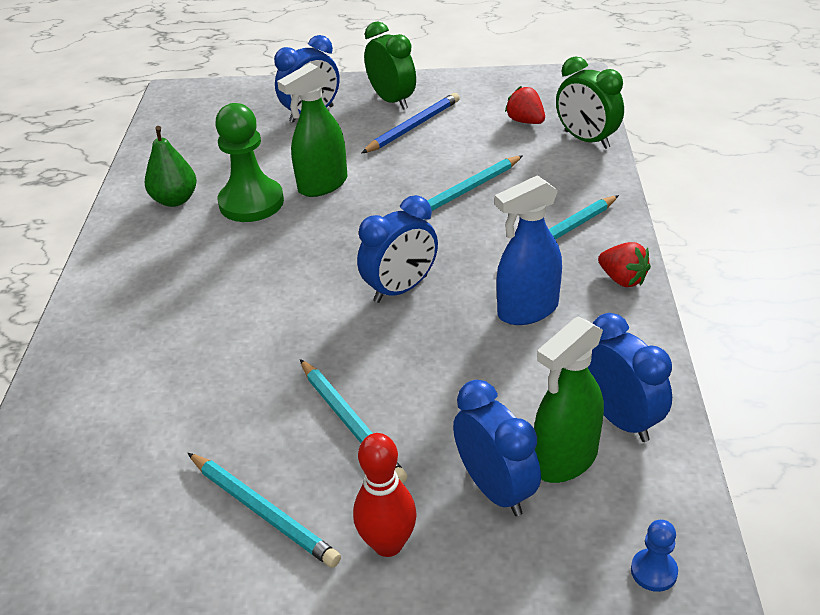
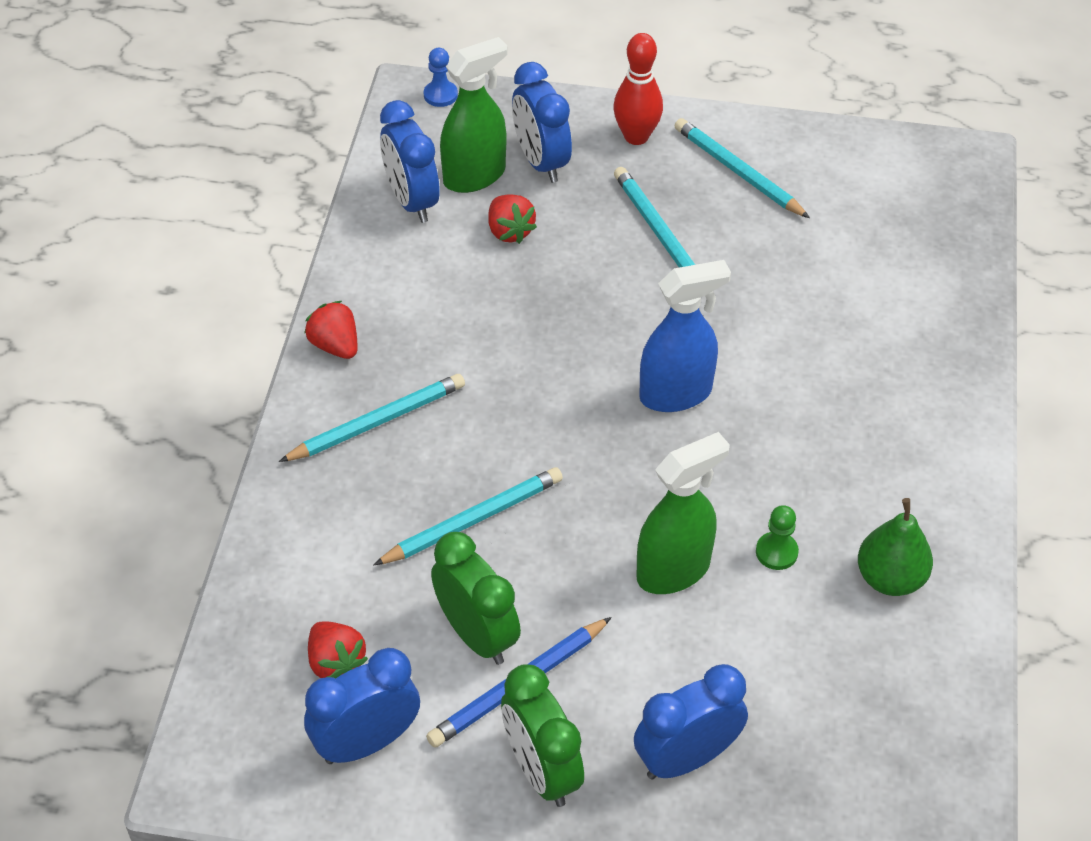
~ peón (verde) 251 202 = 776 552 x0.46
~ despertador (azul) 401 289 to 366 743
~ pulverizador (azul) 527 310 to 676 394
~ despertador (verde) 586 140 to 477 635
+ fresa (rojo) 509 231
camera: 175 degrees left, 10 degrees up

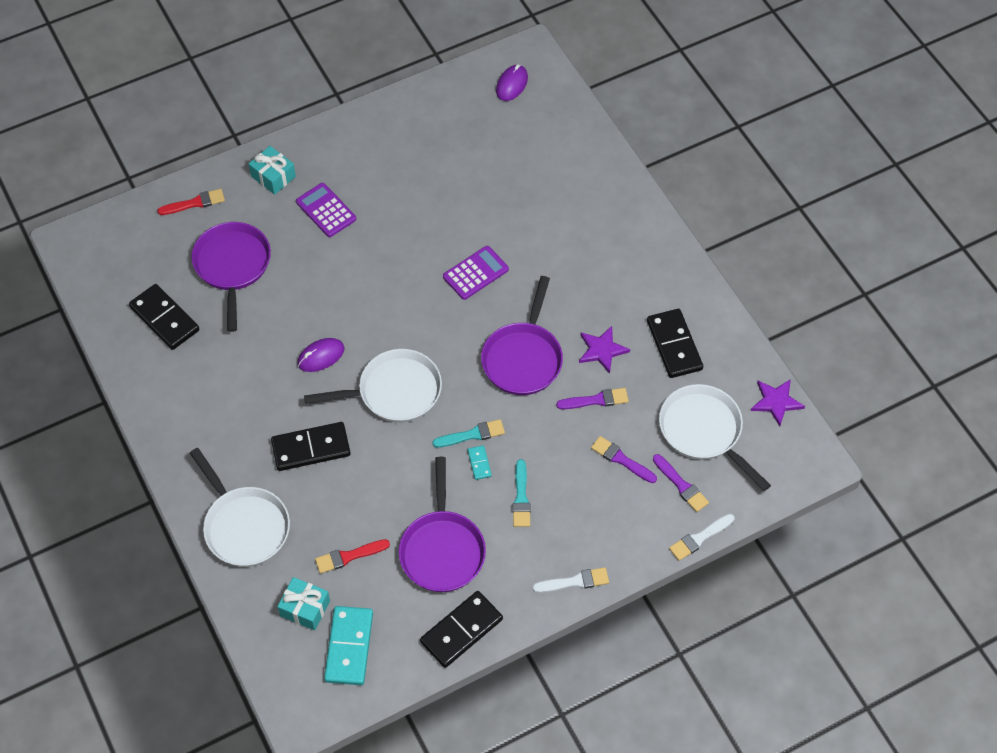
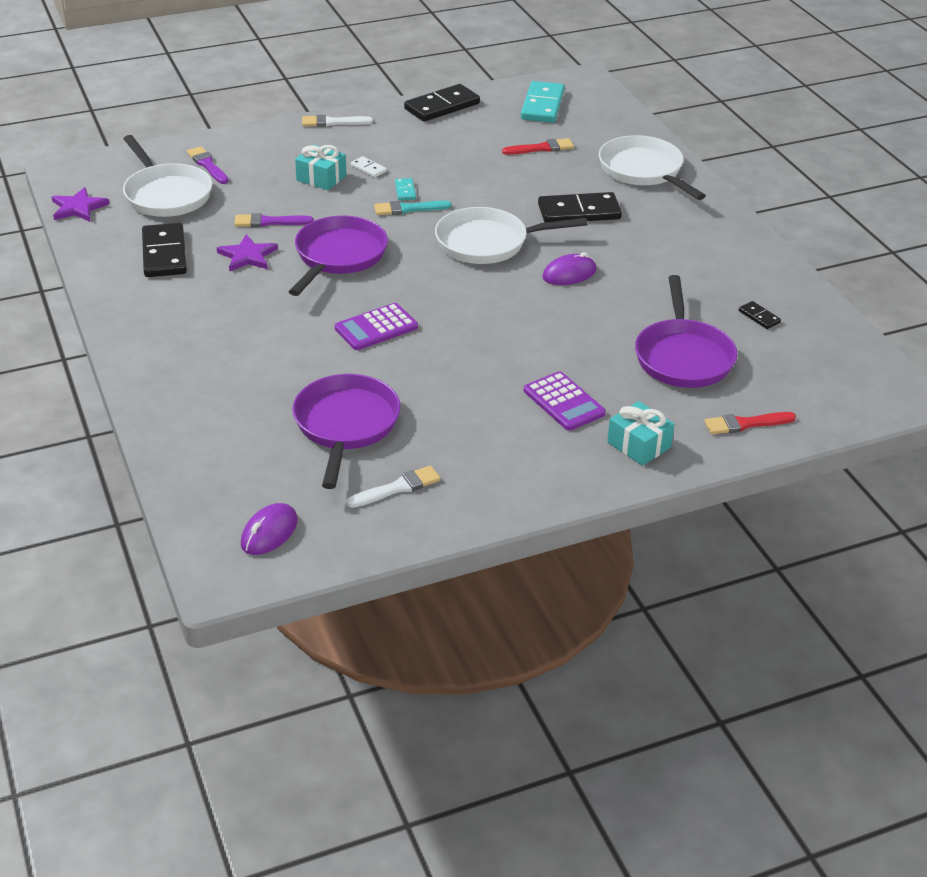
~ ficha de dominó (negro) 164 319 = 759 317 x0.47
~ regalo (turquesa) 305 608 to 321 178
~ sartén (morado) 442 549 to 345 426
~ pincel (turquesa) 521 497 to ficha de dominó (blanco) 368 168
- pincel (morado) 621 459
~ pincel (blanco) 699 538 to 397 488
camera: 175 degrees left, 20 degrees down

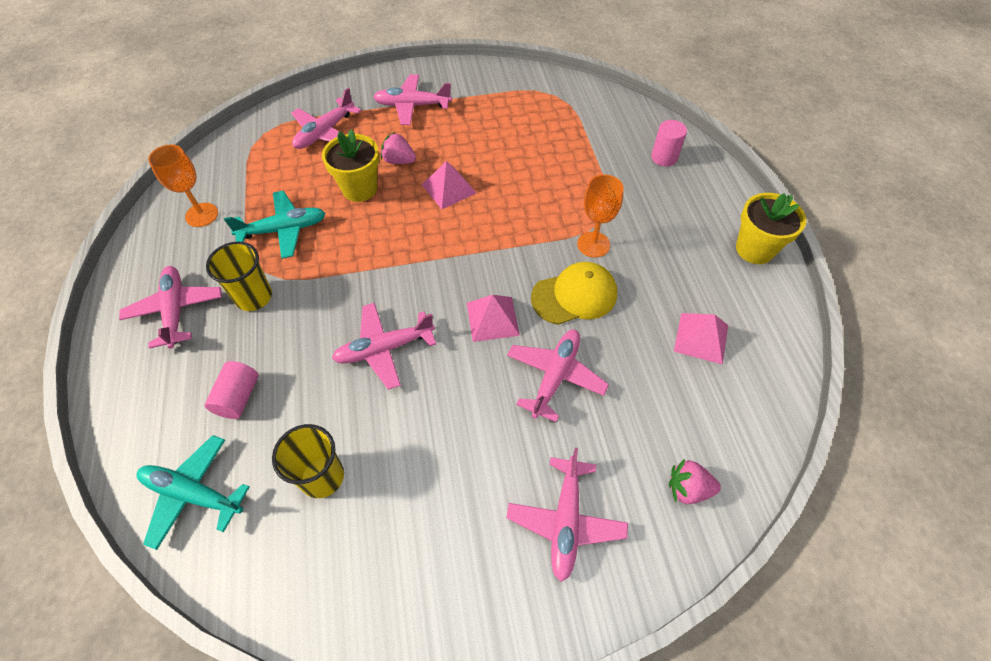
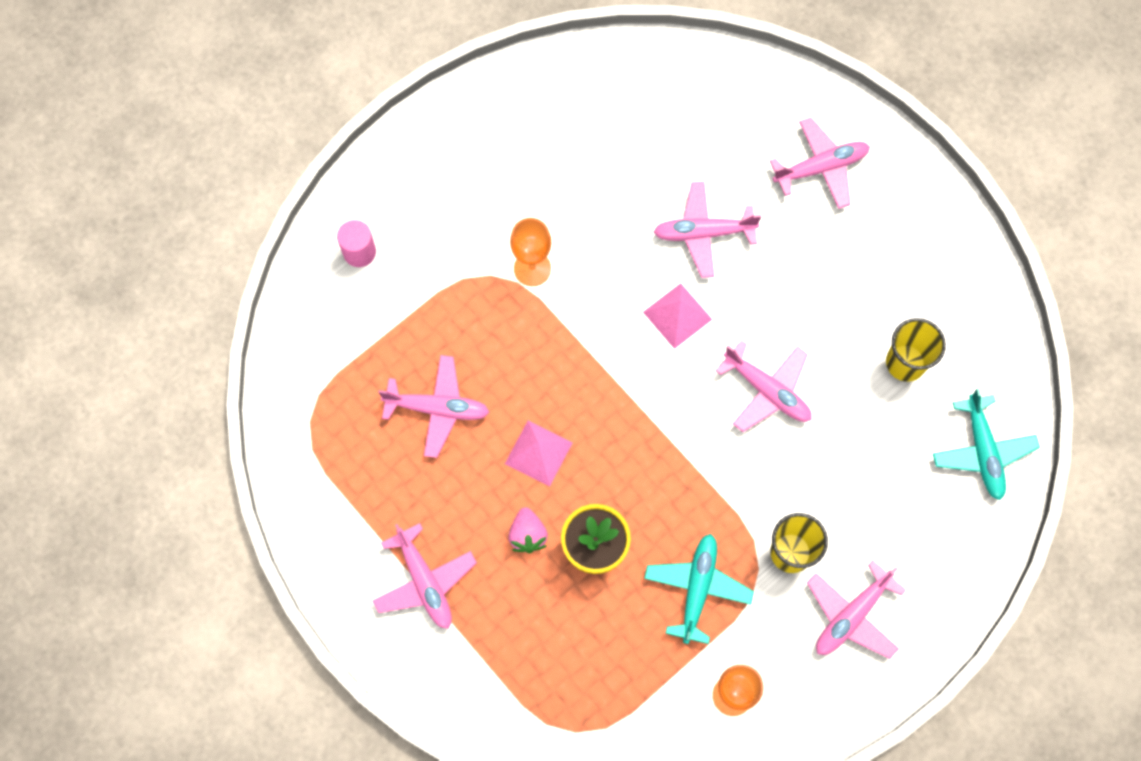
- cilindro (rosa) 238 397
~ avión (turquesa) 284 230 = 697 588 60 degrees clockwise
~ avión (rosa) 325 132 to 437 408
- gorra (amarillo) 574 295
- fresa (rosa) 688 489
- pirámide (rosa) 701 338
- maceta (amarillo) 754 249
camera: 120 degrees left, 15 degrees up

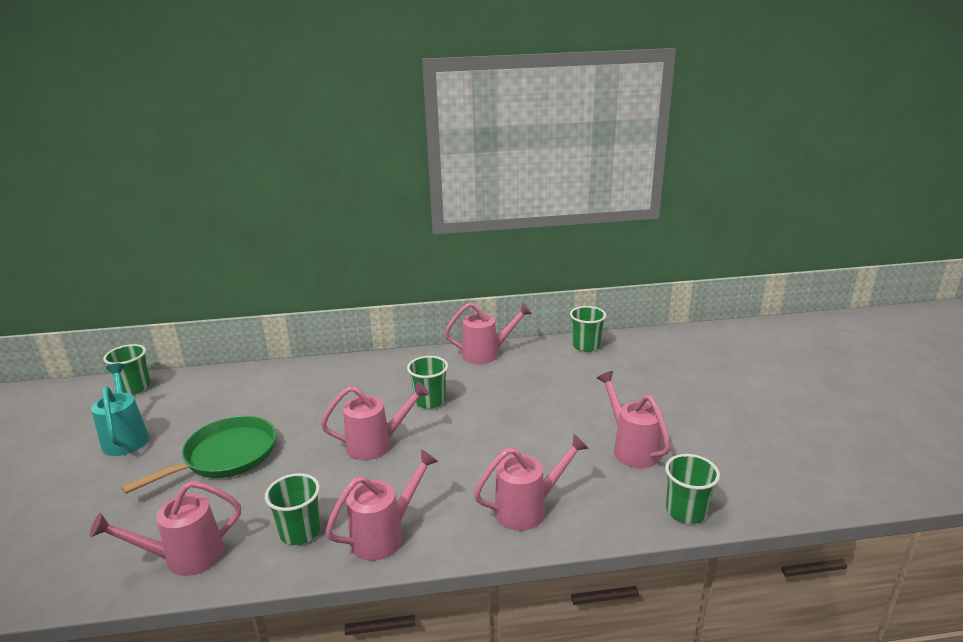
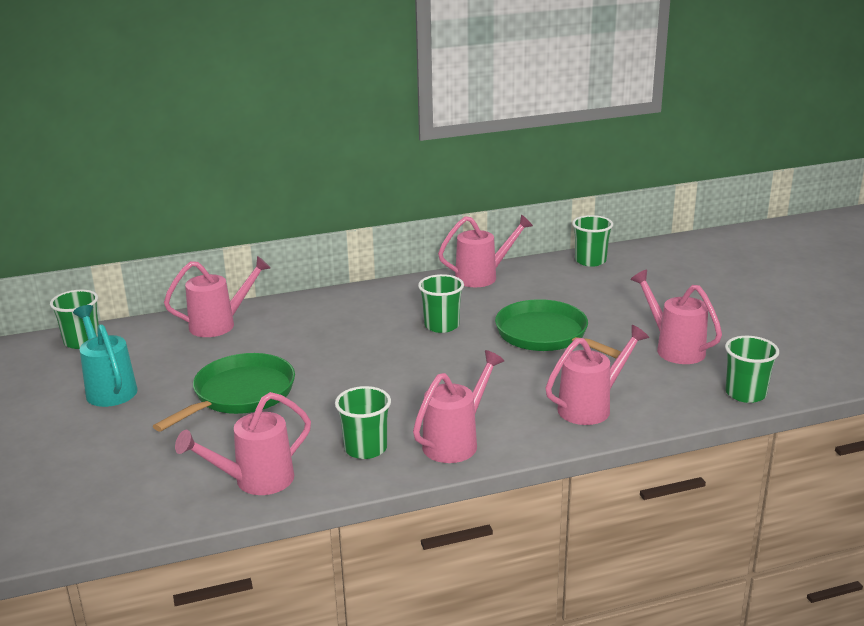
~ regadera (rosa) 376 445 to 219 324
+ sartén (verde) 545 335
camera: 10 degrees left, 0 degrees up

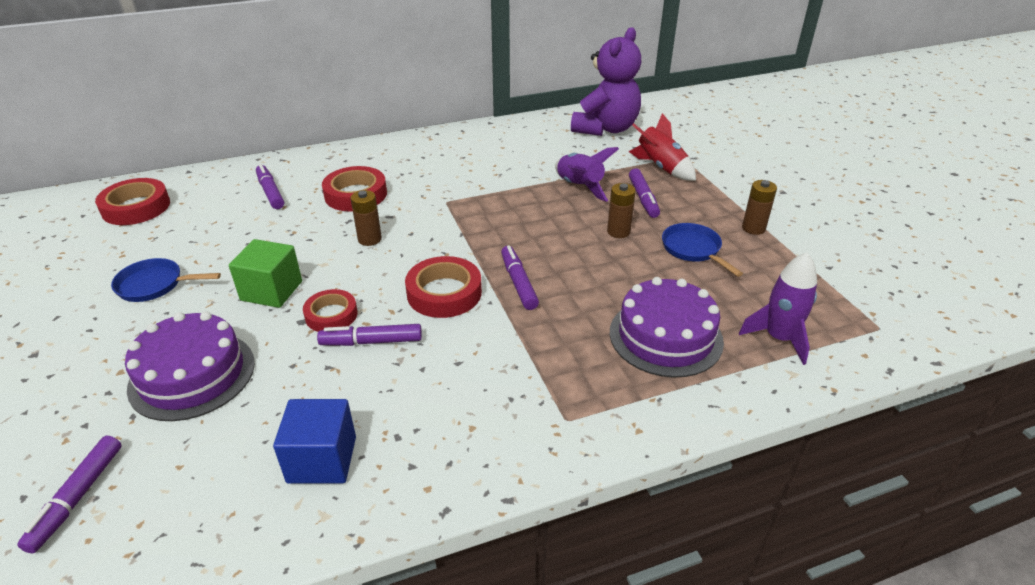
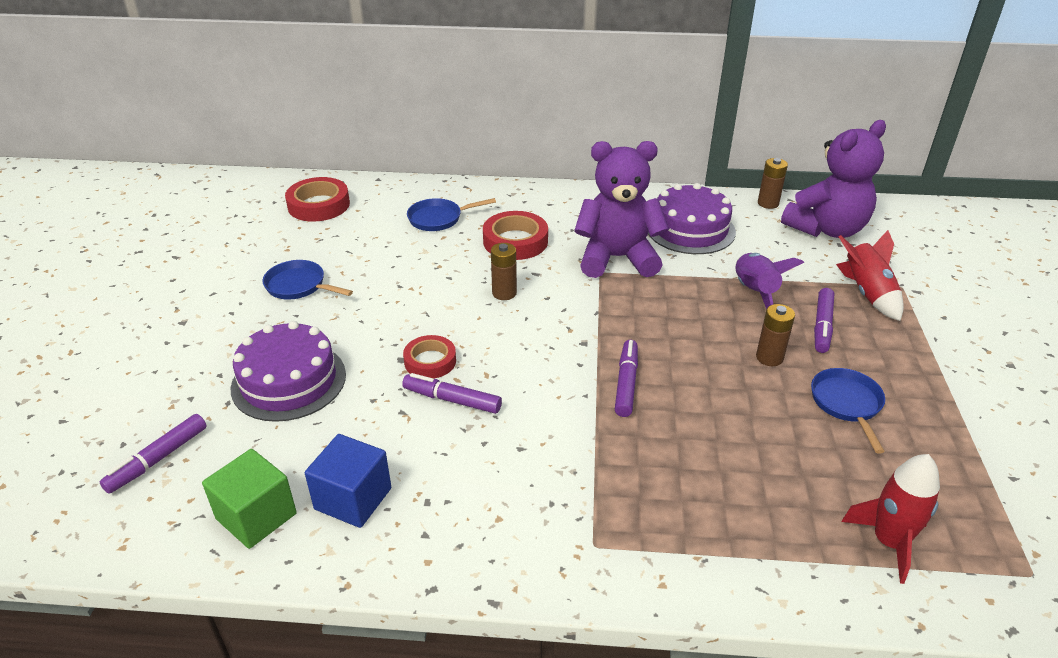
~ cubo (verde) 271 291 to 256 516
~ rotulador (morado) 270 192 to sartén (azul) 438 218
- cinta adhesiva (rojo) 444 293
~ tarta (morado) 665 336 to 690 229
~ cohete (morado) 779 338 to cohete (rojo) 889 542
~ pila (marrón) 753 228 to 768 203
+ osito (morado) 617 258
camera: 25 degrees right, 0 degrees up

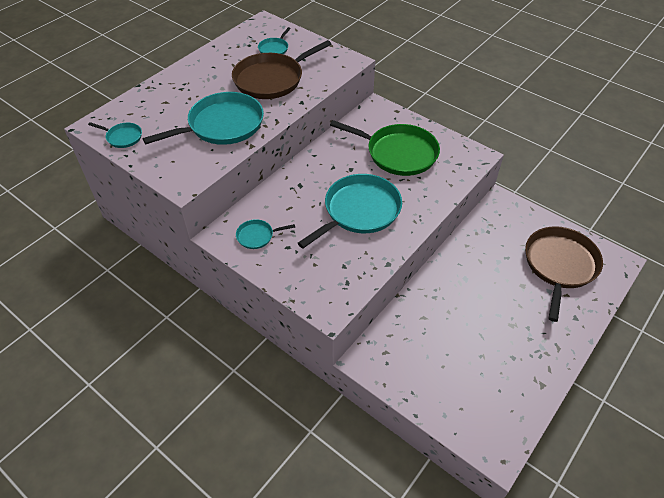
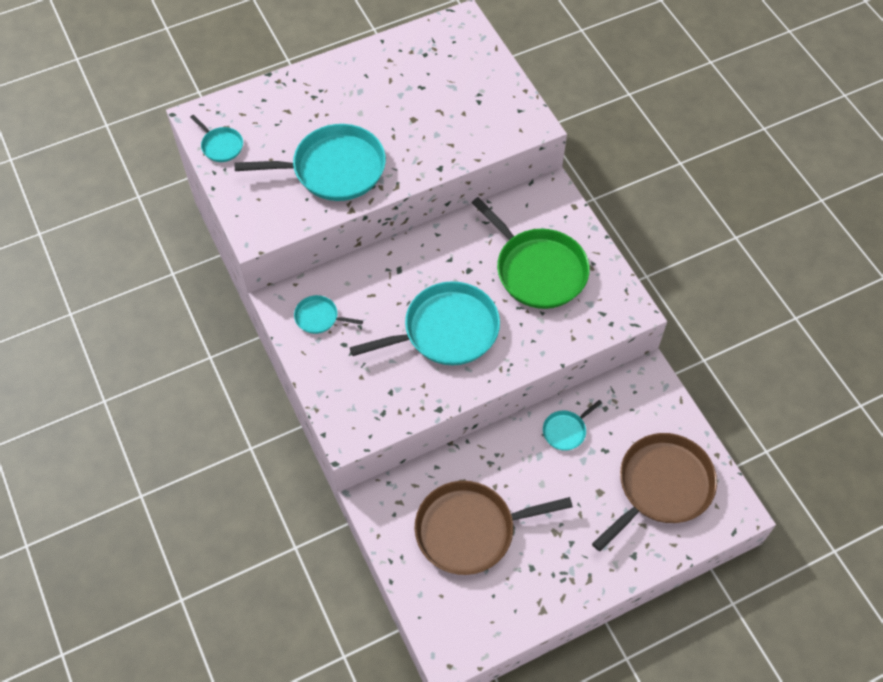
~ sartén (marrón) 271 79 to 470 530
~ sartén (turquesa) 274 49 to 566 431
camera: 25 degrees right, 10 degrees up

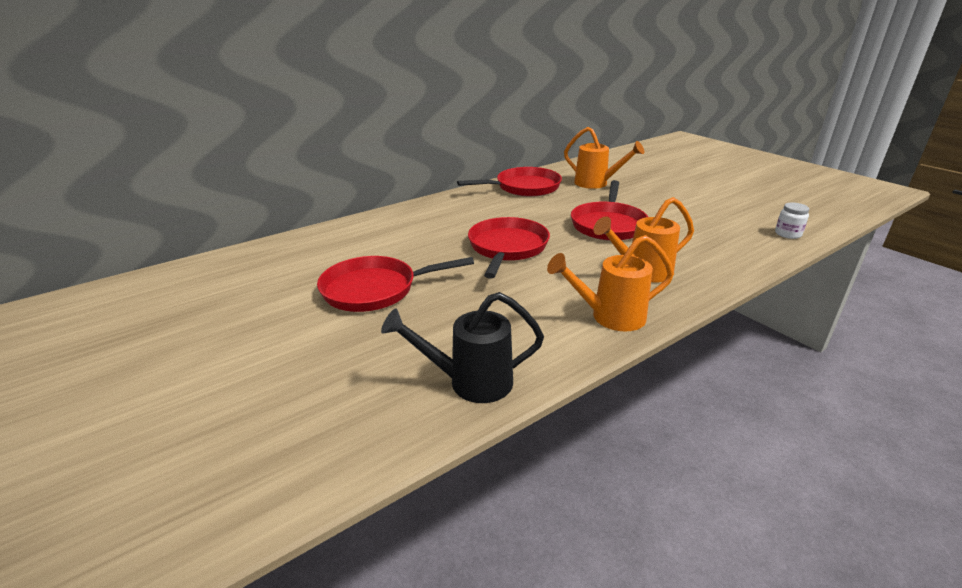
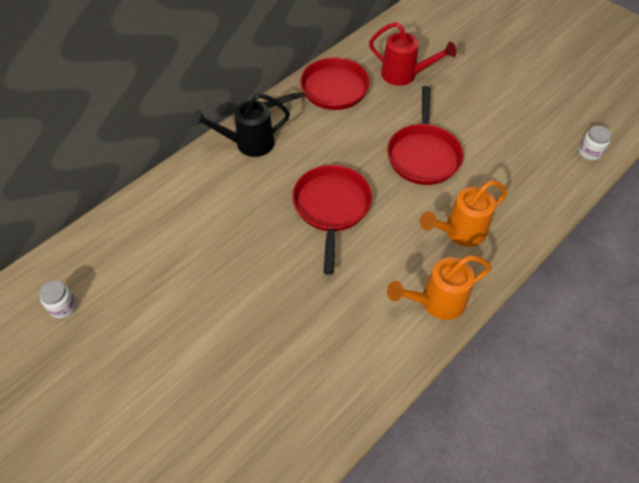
- sartén (rojo) 375 289
~ regadera (negro) 470 382 to 248 144
~ regadera (naranja) 596 184 to regadera (rojo) 404 75
+ tarro (blanco) 63 307
camera: 10 degrees left, 25 degrees up

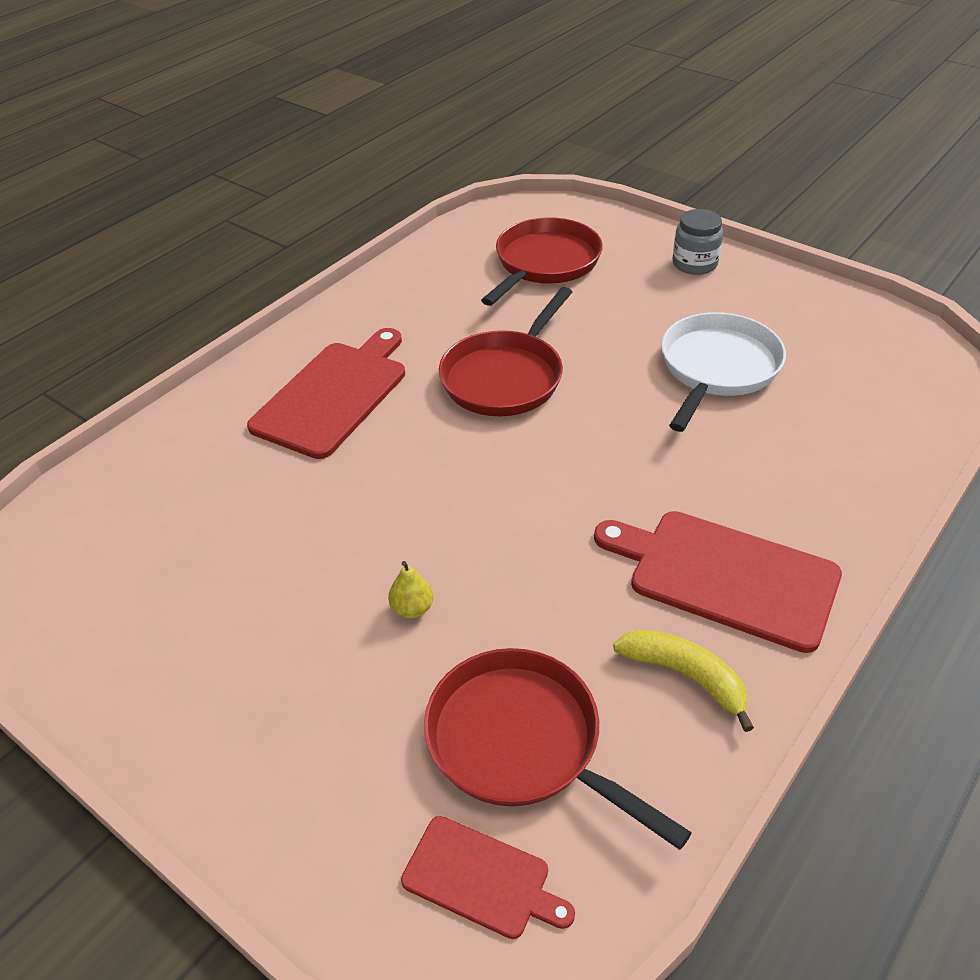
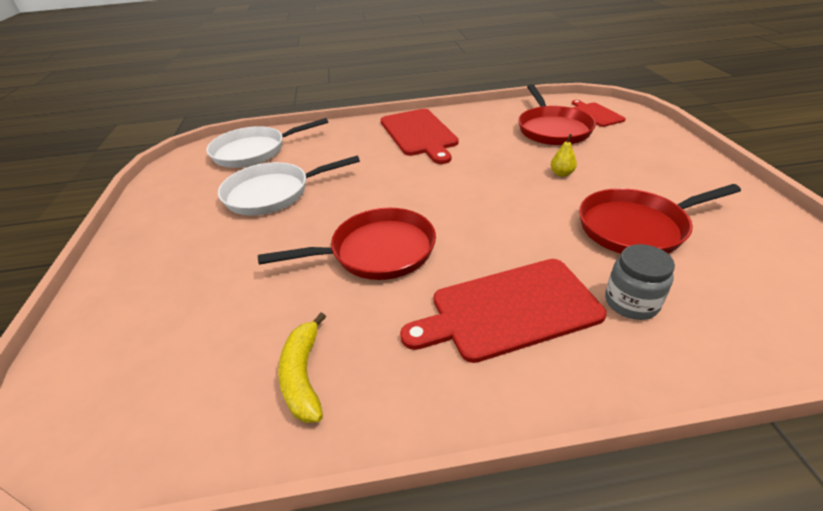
~ sartén (rojo) 545 263 to 636 227
~ plátano (amarillo) 685 676 to 303 375
~ tarro (gris) 694 264 to 631 302
+ sartén (blanco) 254 151
camera: 135 degrees left, 5 degrees down

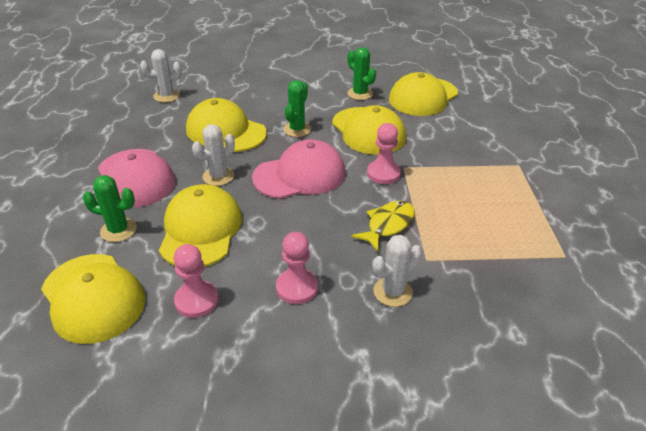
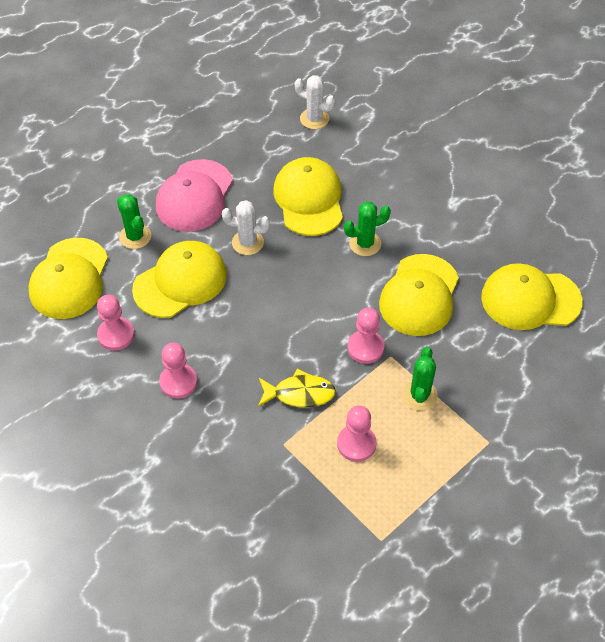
- gorra (rosa) 300 175
~ cactus (verde) 360 94 to 419 395
- cactus (blanco) 393 292
+ peón (rosa) 356 444
camera: 50 degrees right, 15 degrees up

